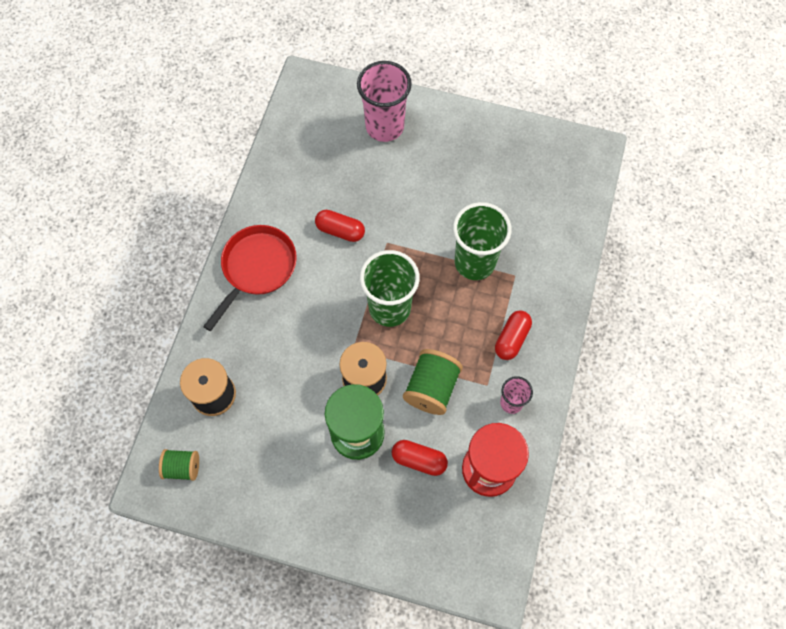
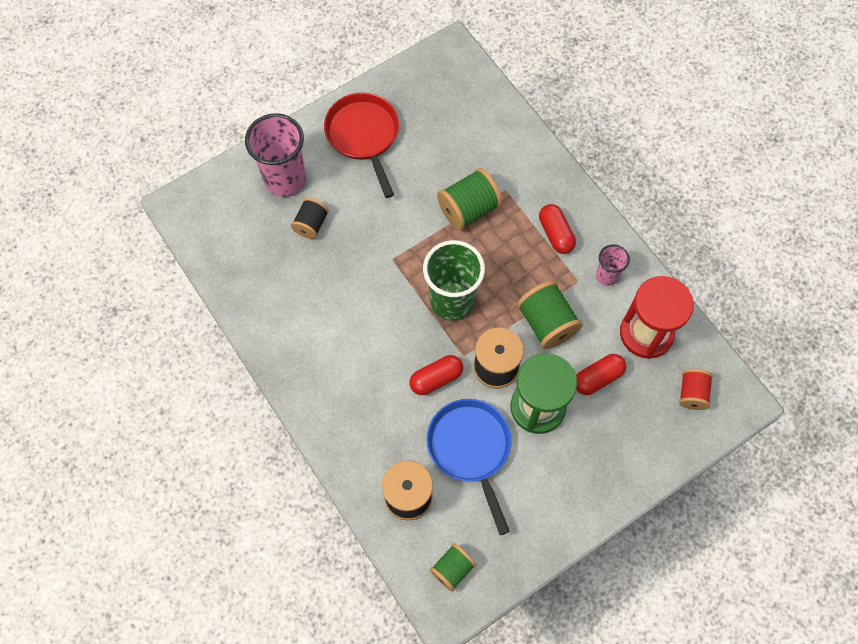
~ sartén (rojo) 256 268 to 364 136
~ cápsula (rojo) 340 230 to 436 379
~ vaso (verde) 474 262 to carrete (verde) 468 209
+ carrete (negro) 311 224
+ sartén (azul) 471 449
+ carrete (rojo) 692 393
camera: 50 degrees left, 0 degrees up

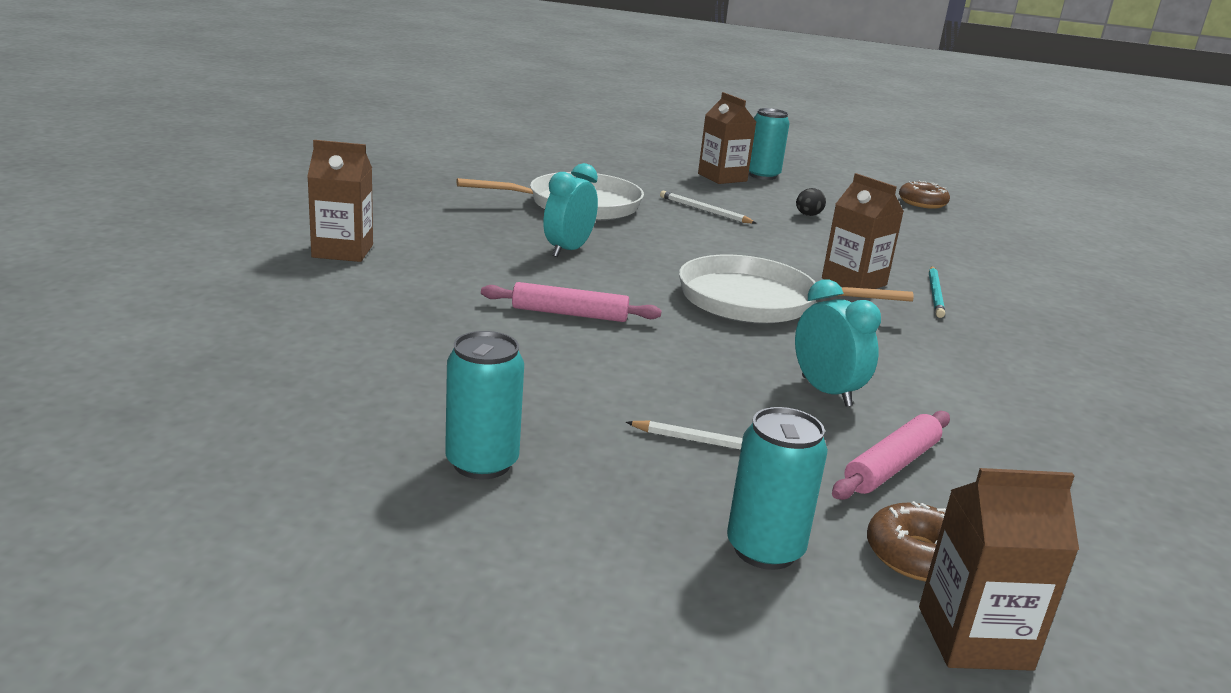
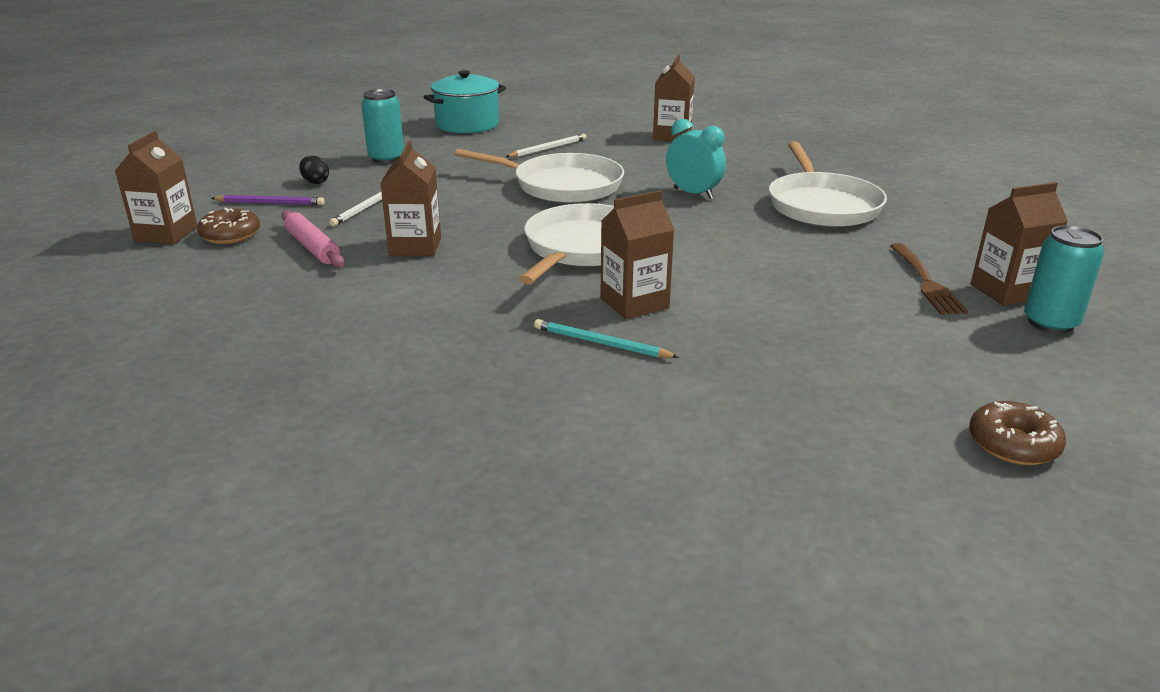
~ rodillo (rosa) 569 314 to sartén (blanco) 562 186
~ lápiz (blanco) 705 211 to 548 149
~ lata (turquesa) 765 549 to lápiz (morado) 270 203
~ despertador (turquesa) 826 391 to cartón de leche (marrón) 415 246
~ huevo (negro) 808 215 to 315 182
+ olla (turquesa) 467 124
+ tenedor (marrón) 926 281
camera: 105 degrees right, 5 degrees up

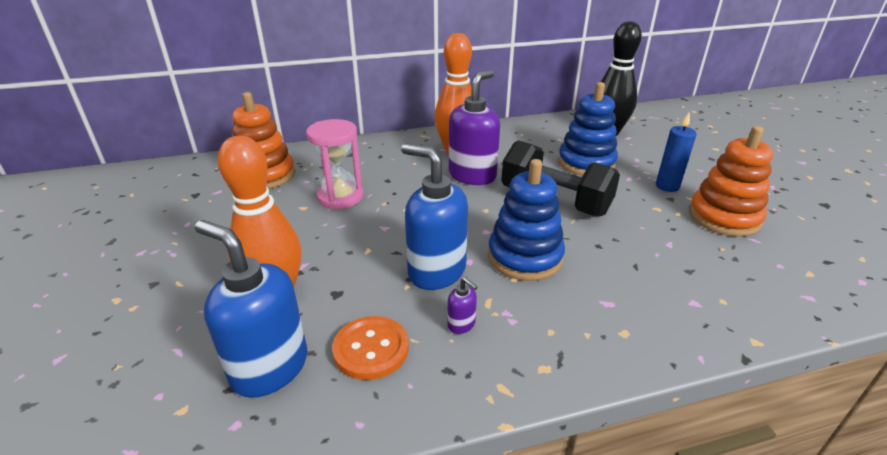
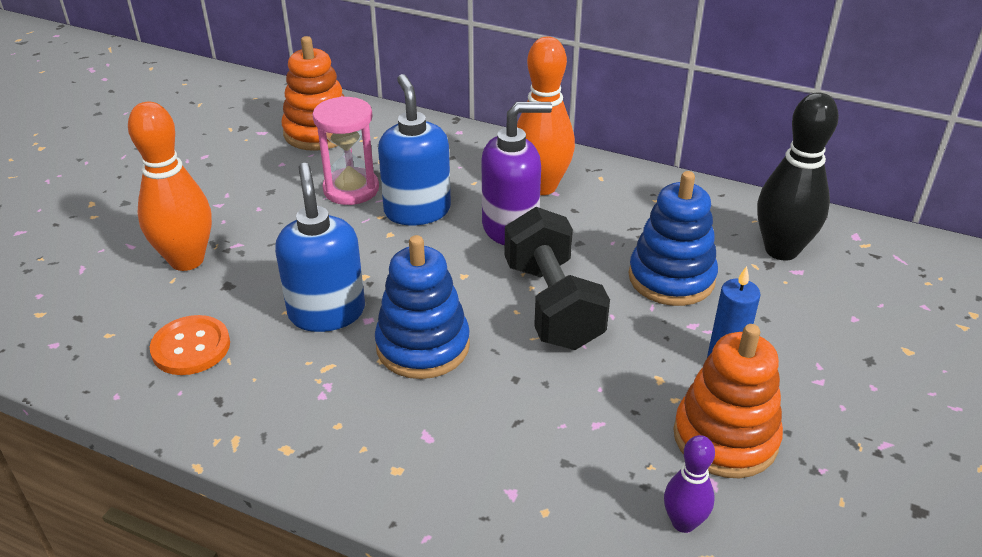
~ dispensador de jabón (azul) 269 367 to 417 210
- dispensador de jabón (morado) 461 324
+ bolo (morado) 683 522
camera: 40 degrees right, 5 degrees up

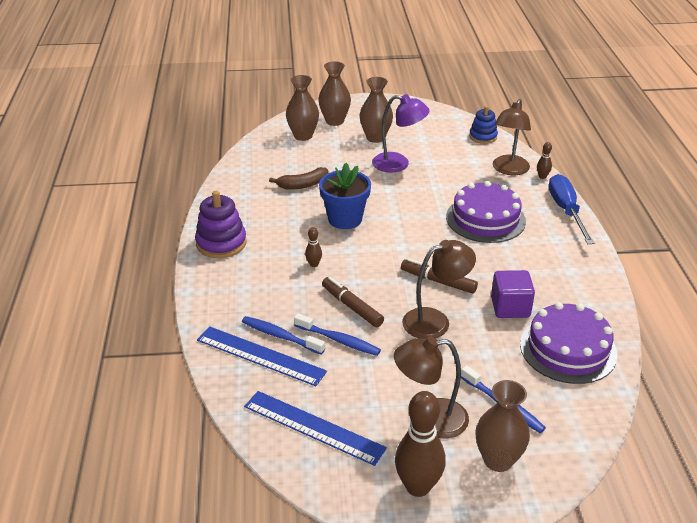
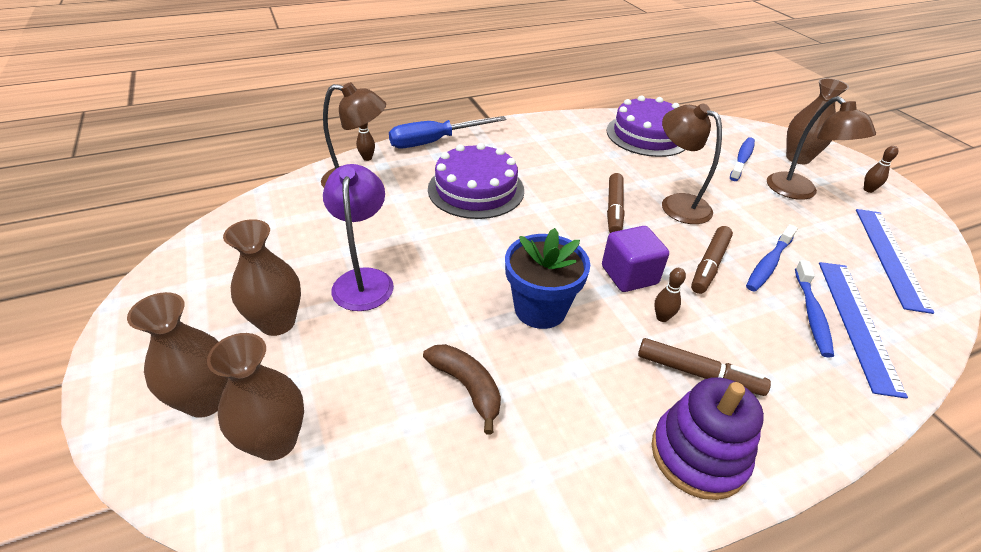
~ cepillo de dientes (azul) 339 340 = 768 264 150 degrees counterclockwise
~ bolo (marrón) 418 486 = 868 190 x0.45
- juguete apilable (azul) 483 137
~ cubo (morado) 510 307 to 629 275
+ rotulador (marrón) 698 373
camera: 110 degrees left, 5 degrees up

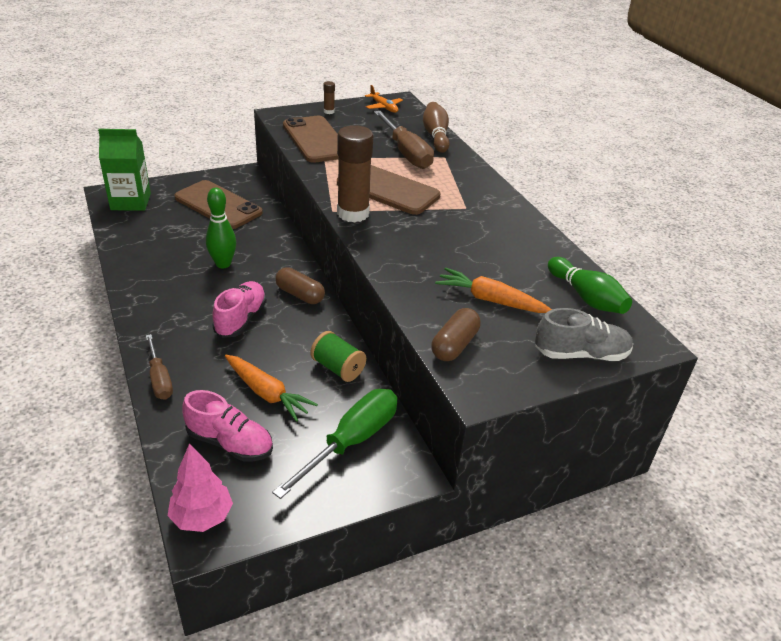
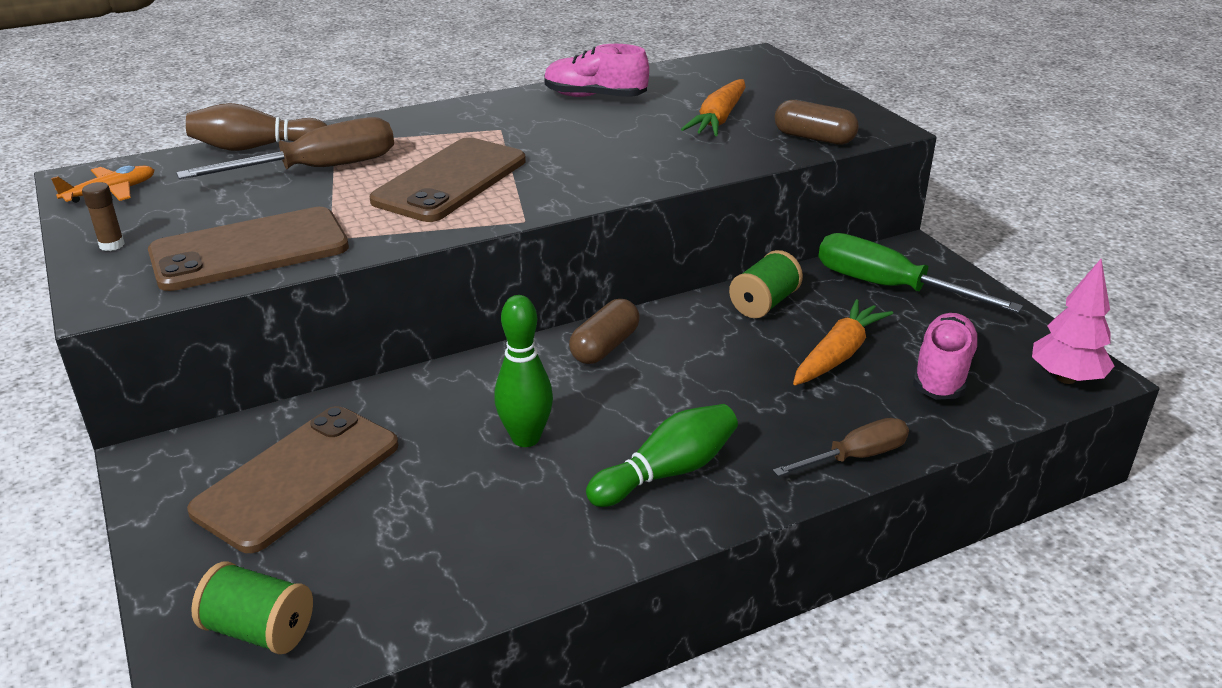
~ cartón de leche (verde) 131 201 to carrete (verde) 259 630
~ zapato (rosa) 241 319 to 595 97
- barra de pegamento (marrón) 353 213
- zapato (gris) 581 354
~ bolo (verde) 586 297 to 667 472
camera: 90 degrees left, 5 degrees down

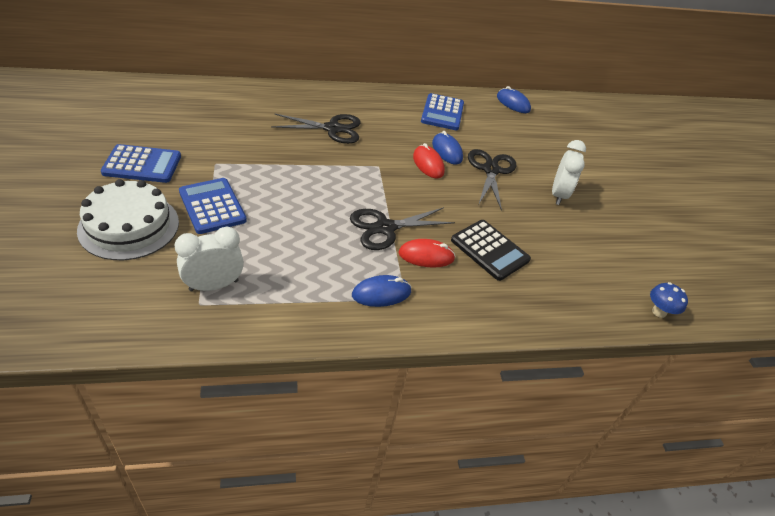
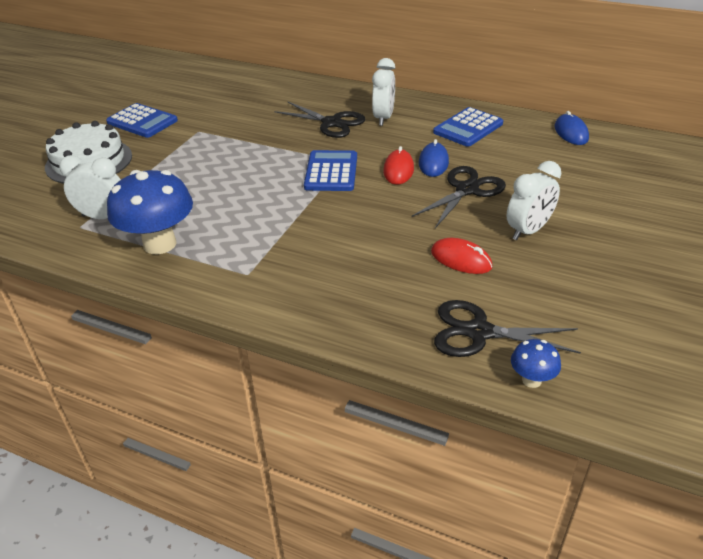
~ calculadora (azul) 212 206 to 331 172
~ tijeras (negro) 385 228 to 479 332
- ratón (azul) 381 293
~ ratón (rojo) 426 256 to 461 259
- calculadora (negro) 489 250
+ seta (azul) 160 244
+ despertador (blanco) 383 118
camera: 40 degrees right, 5 degrees down

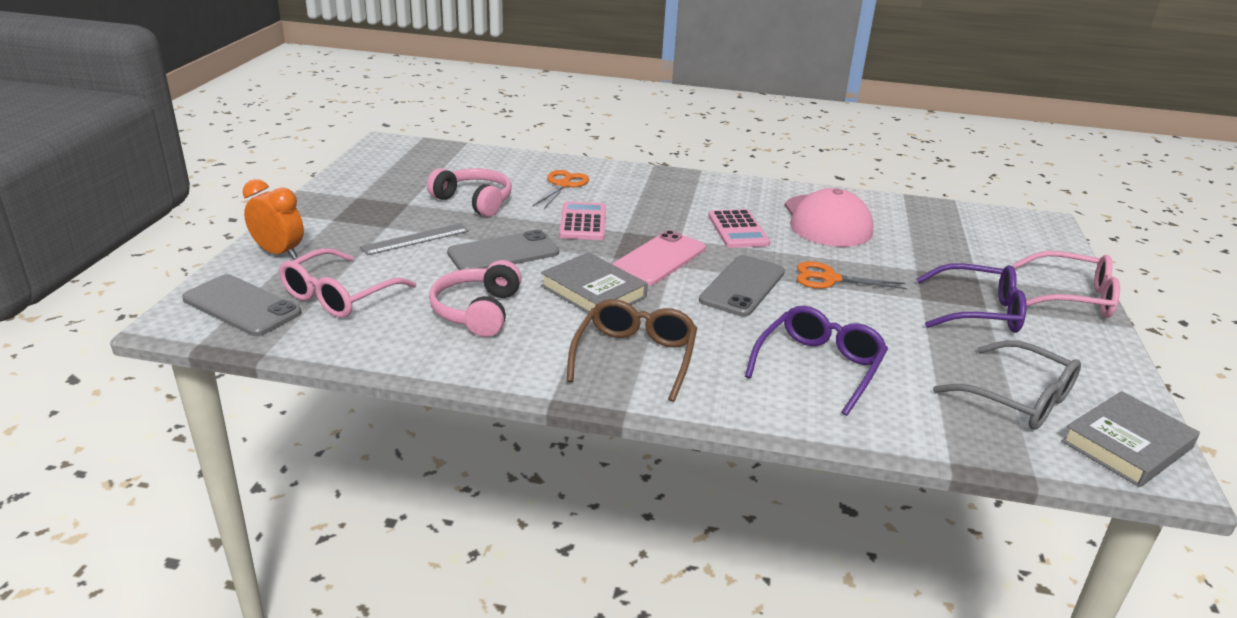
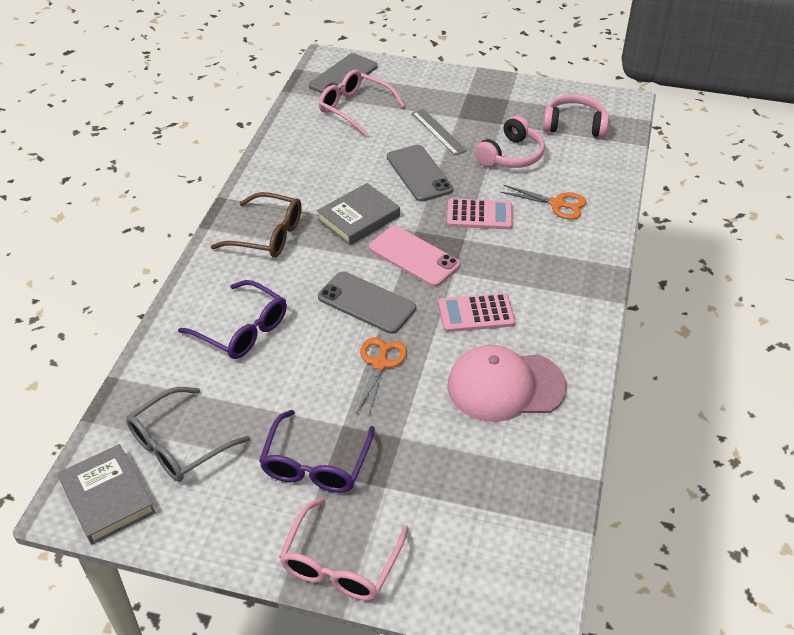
- despertador (naranja) 279 253
~ auriculares (rosa) 478 311 to 574 125
camera: 95 degrees right, 15 degrees up

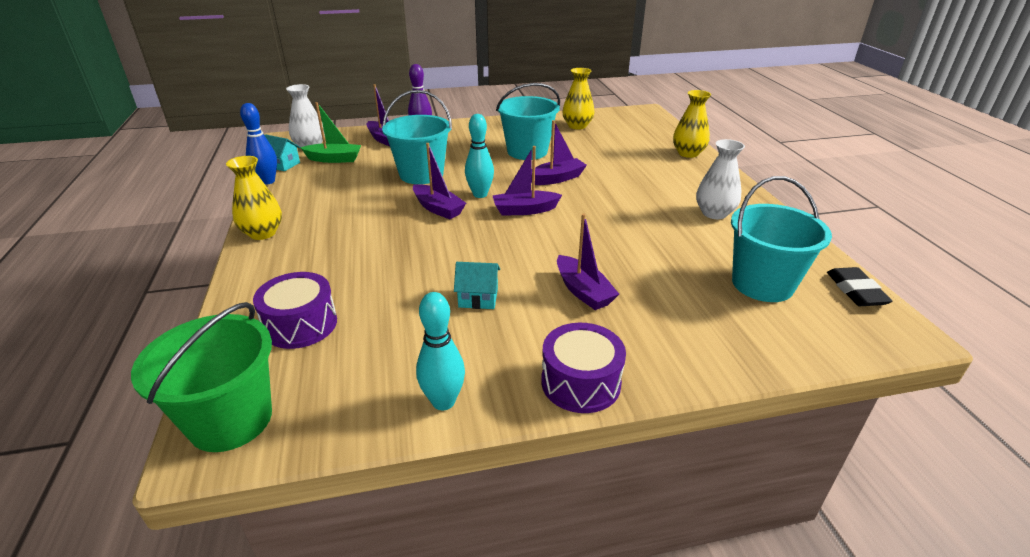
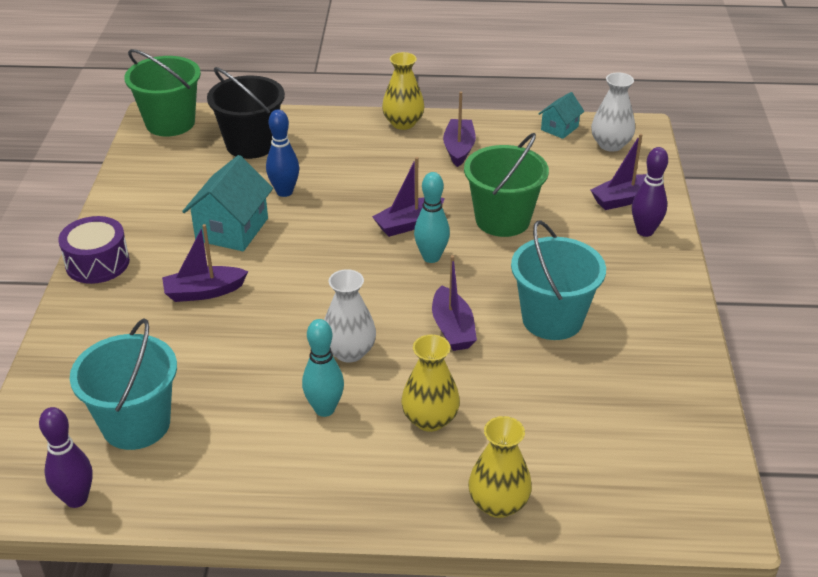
~ bolo (azul) 267 181 to 284 192
~ tambor (morado) 300 324 to balde (negro) 251 144
- barco (verde) 334 159
~ balde (turquesa) 421 174 to balde (verde) 502 220
~ bolo (turquesa) 443 401 to 324 409
~ casa (turquesa) 478 298 = 232 229 x1.77
~ barco (morado) 524 210 to 459 149
~ florero (amarillo) 577 126 to 430 419
~ florero (blanco) 714 213 to 349 352
~ goma de borrar (negro) 856 291 to bolo (morado) 76 499
camera: 105 degrees right, 5 degrees up

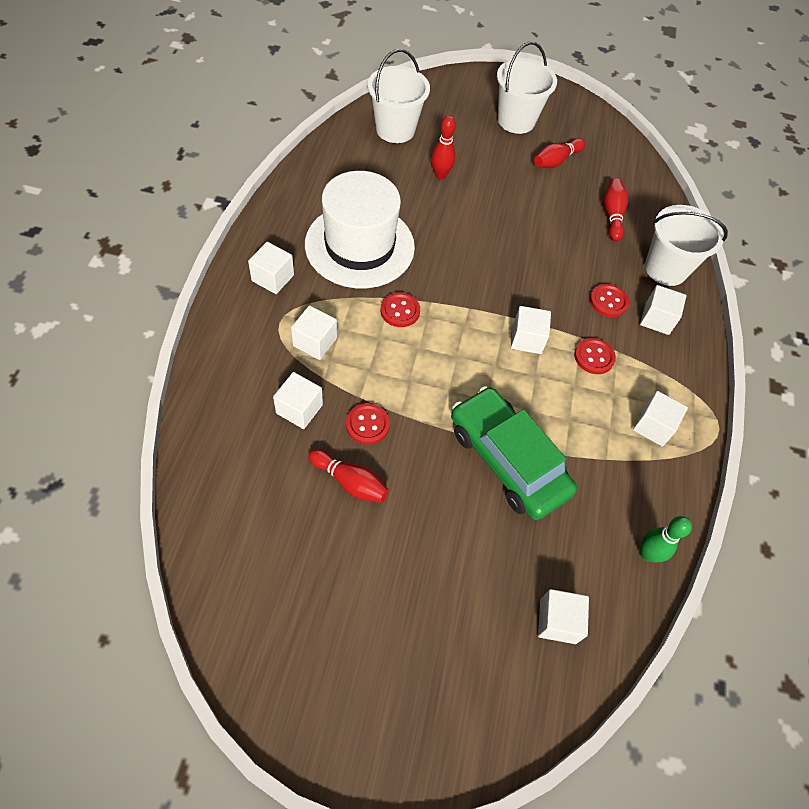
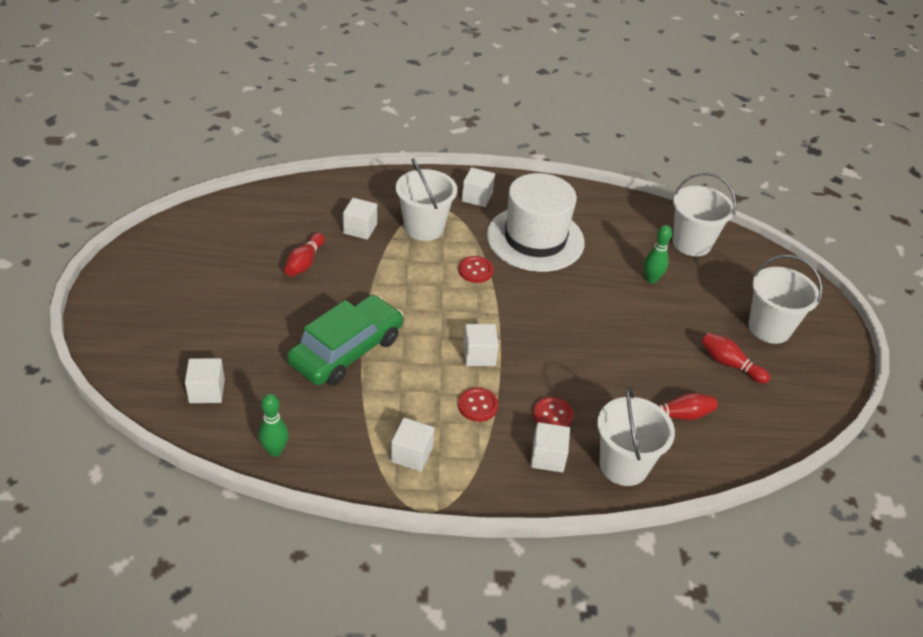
~ cubo (blanco) 315 342 to balde (blanco) 424 228
- botón (rojo) 367 424
~ bolo (rojo) 440 175 to bolo (verde) 651 279
camera: 80 degrees right, 15 degrees down

